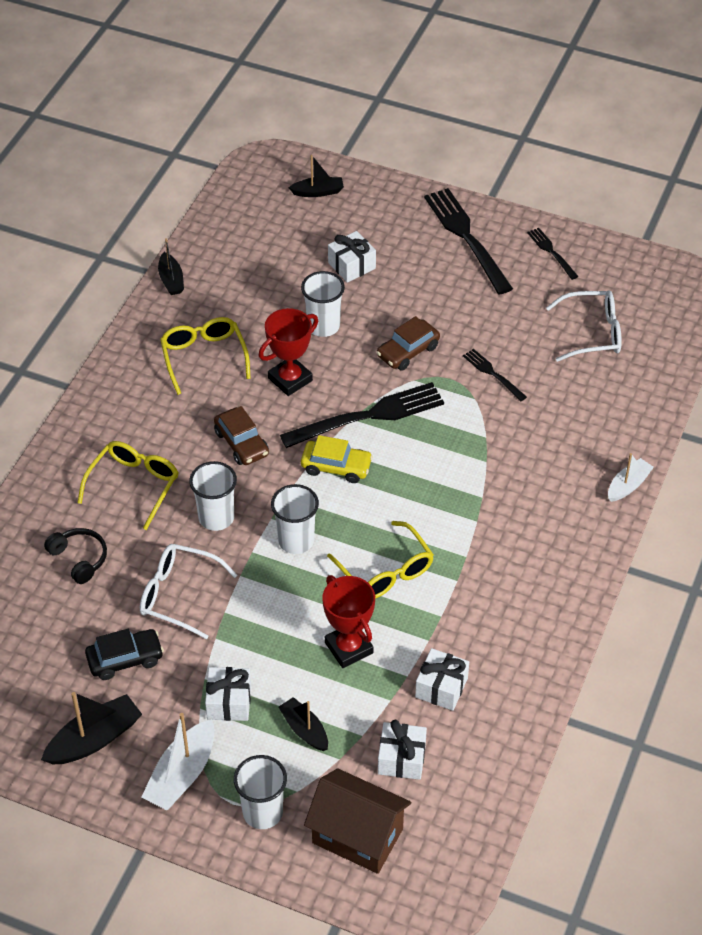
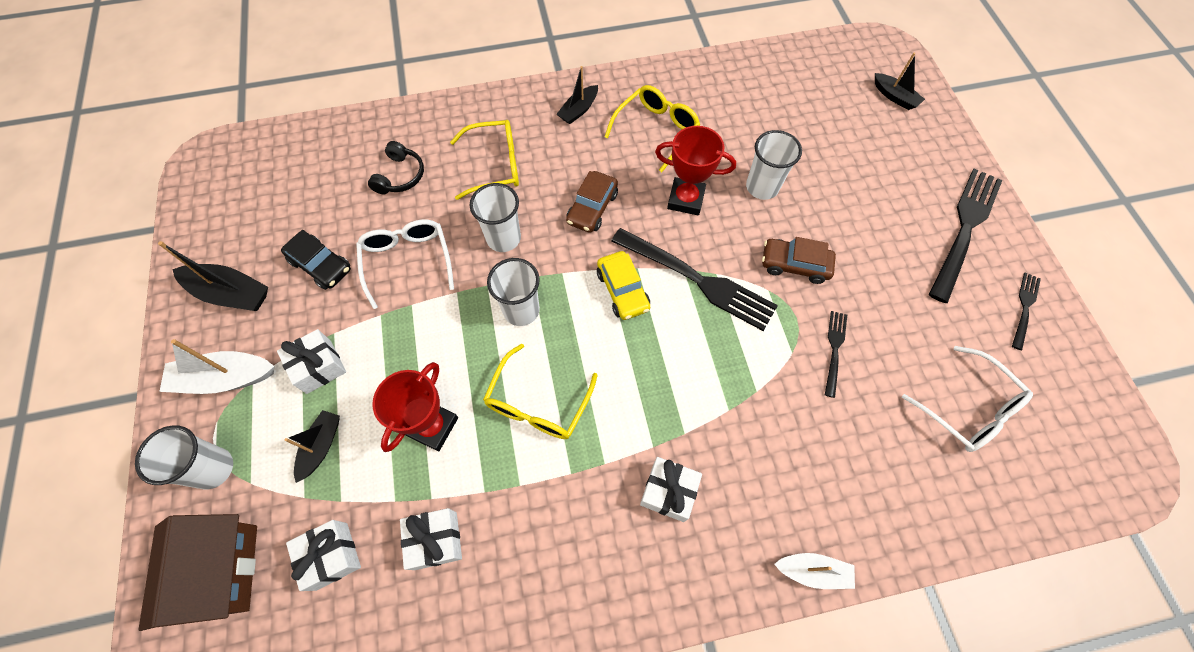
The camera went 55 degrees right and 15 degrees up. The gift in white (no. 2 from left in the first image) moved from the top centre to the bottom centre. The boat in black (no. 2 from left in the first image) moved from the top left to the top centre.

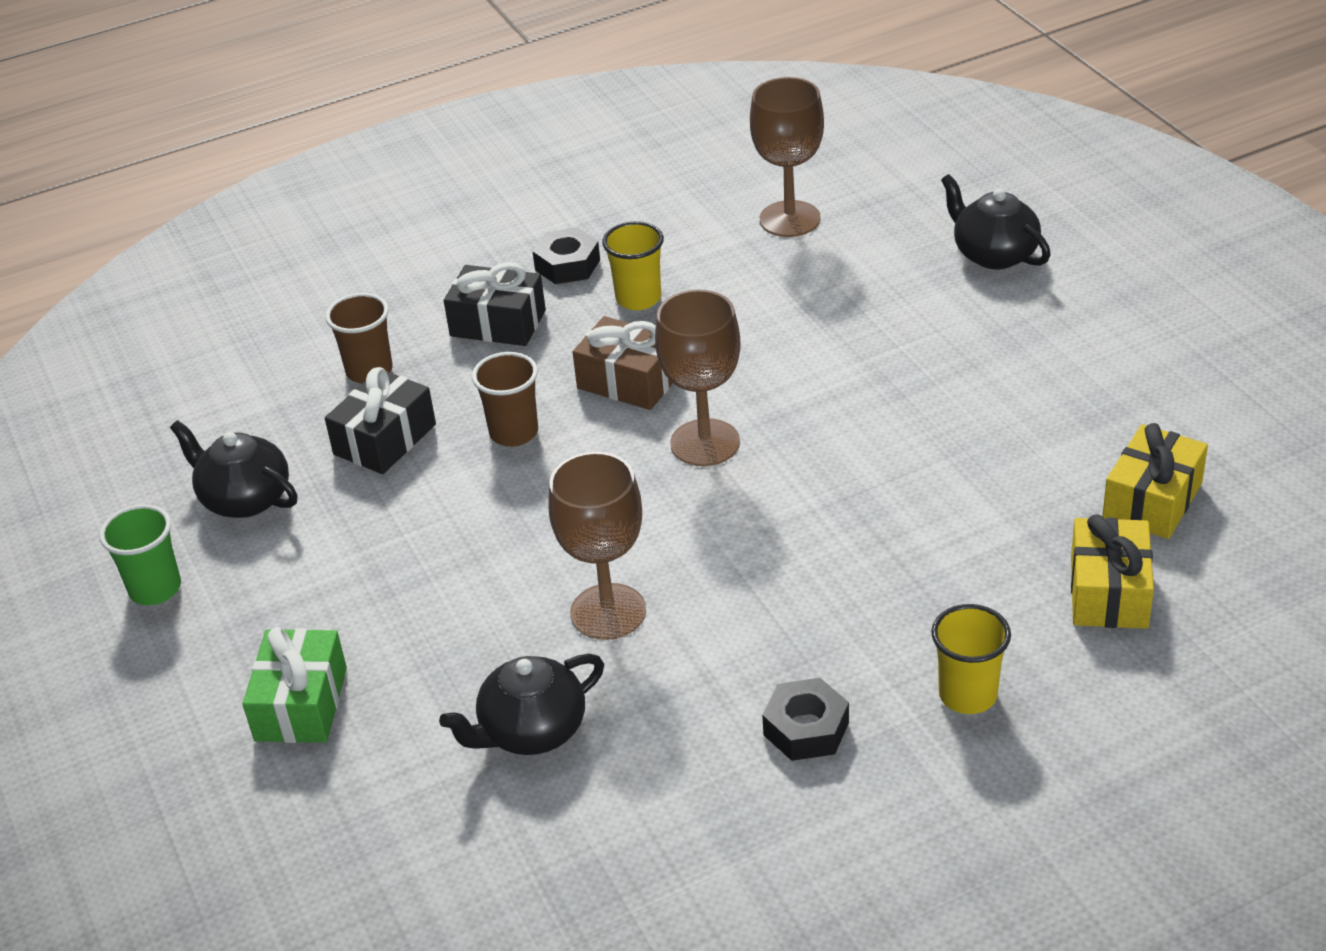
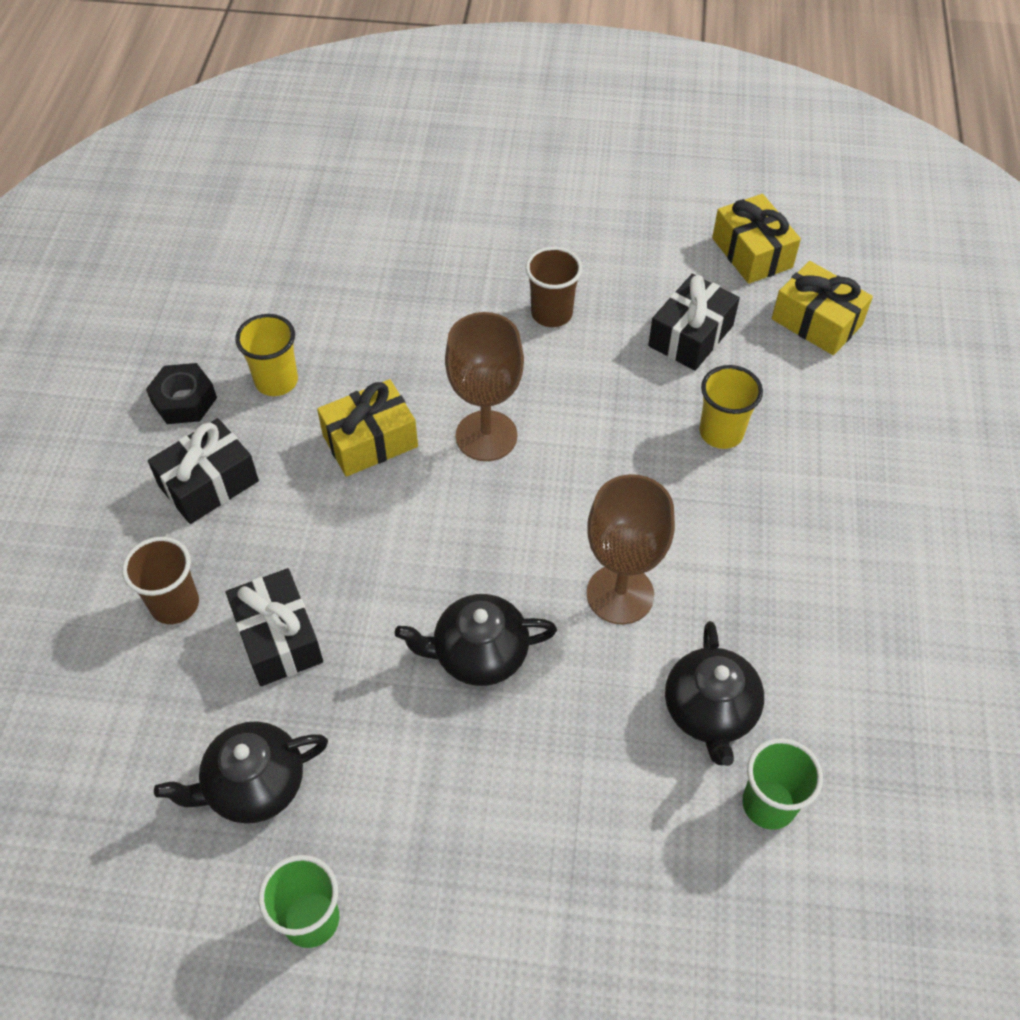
The camera went 60 degrees left and 15 degrees up. The goblet in brown (no. 3 from left) at the top centre disappeared. The teapot in black (no. 3 from left in the first image) moved from the top right to the centre. The gift in brown at the centre became the gift in yellow (no. 1 from left) at the centre. The cup in brown (no. 2 from left) moved from the centre to the top centre. The cup in yellow (no. 2 from left) moved from the bottom right to the middle right. The gift in green at the bottom left disappeared. The nut in black (no. 2 from left) at the bottom centre disappeared. The gift in black (no. 3 from left) at the top right appeared. The cup in green (no. 2 from left) at the bottom right appeared.

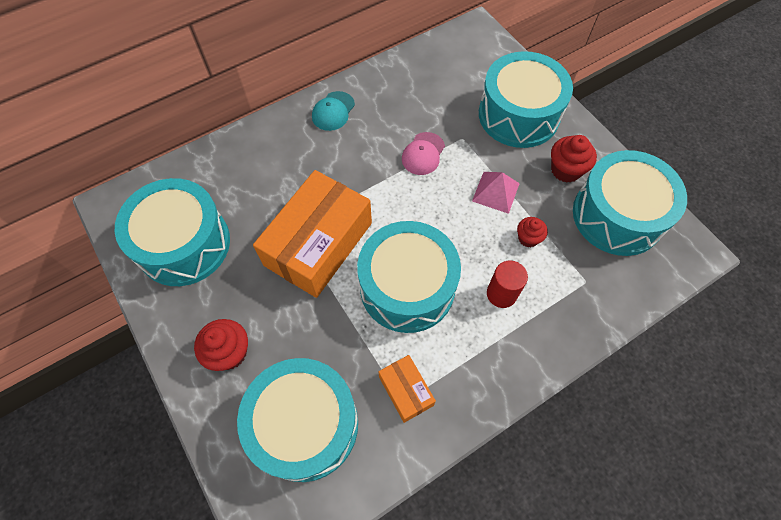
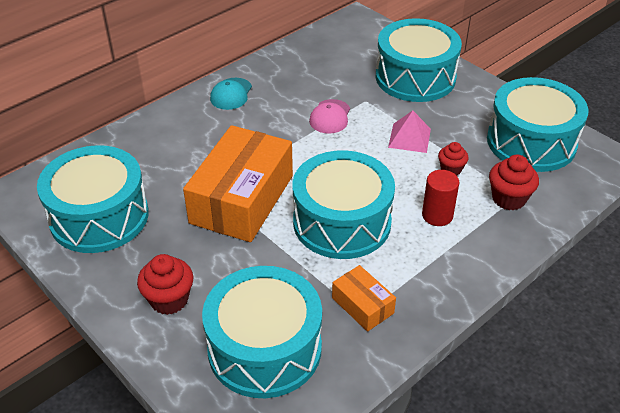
The camera went 10 degrees left and 20 degrees down. The cupcake in red (no. 3 from left) moved from the top right to the middle right.

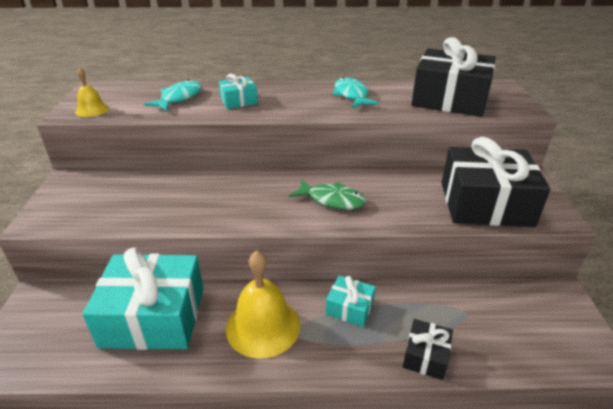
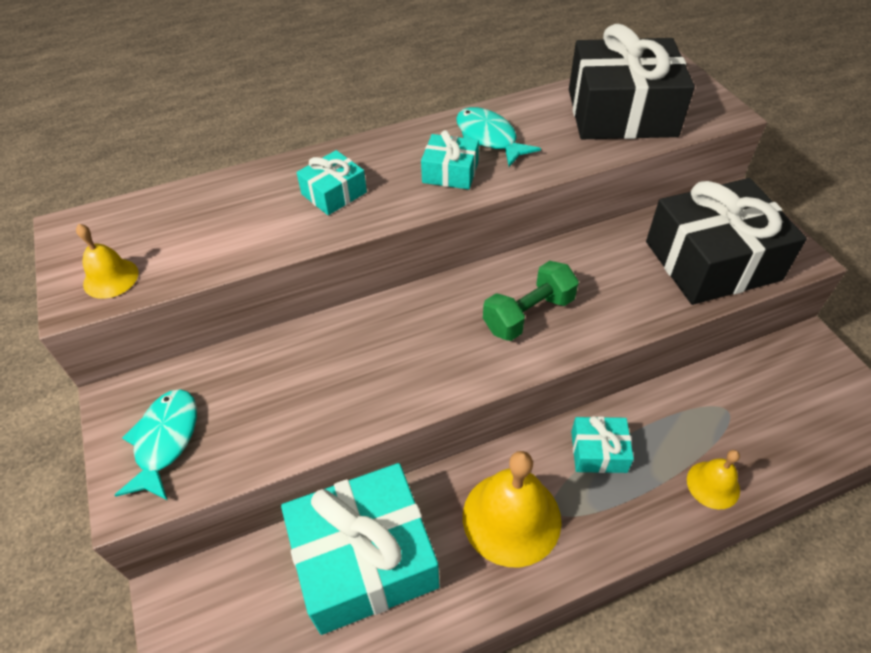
The camera went 20 degrees left and 15 degrees up. The fish in turquoise (no. 1 from left) moved from the top left to the bottom left. The fish in green at the centre was replaced by the dumbbell in green at the centre. The gift in black (no. 1 from left) at the bottom right was replaced by the bell in yellow (no. 3 from left) at the bottom right. The gift in turquoise (no. 3 from left) at the top centre appeared.

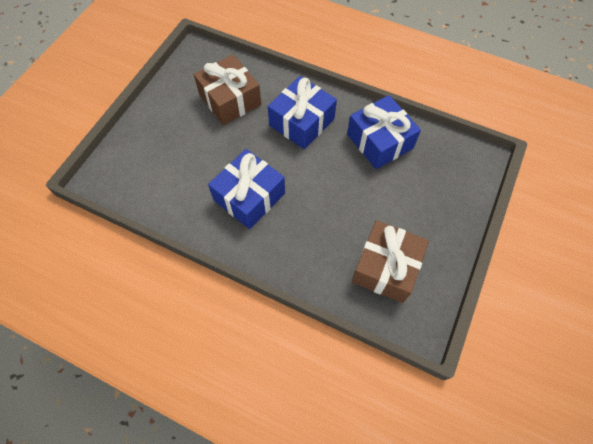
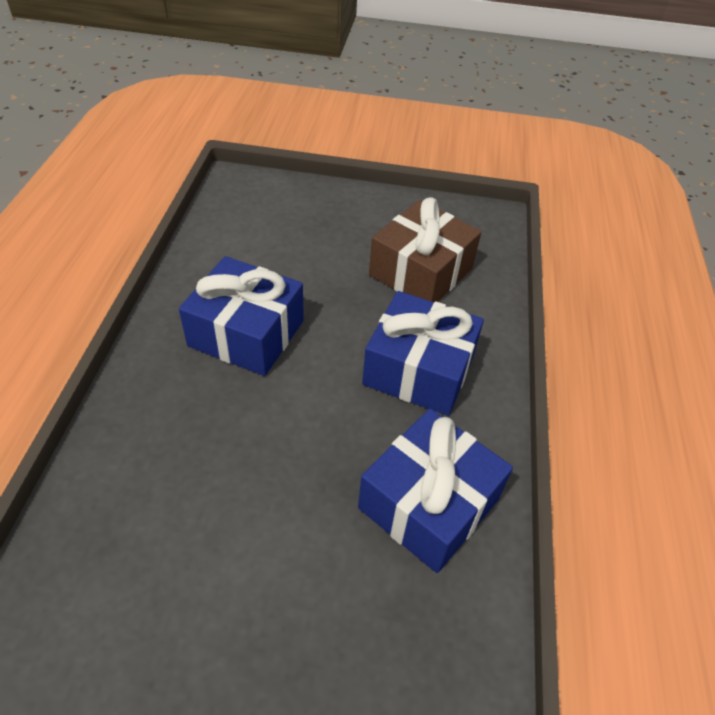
The camera went 70 degrees right and 15 degrees down. The gift in brown (no. 2 from left) at the centre disappeared.

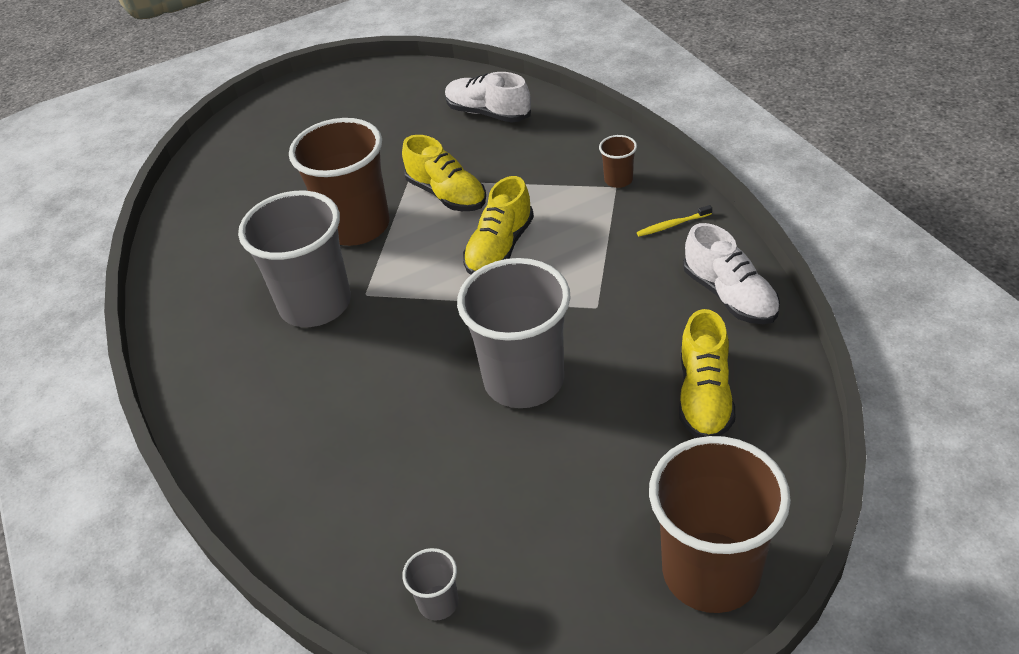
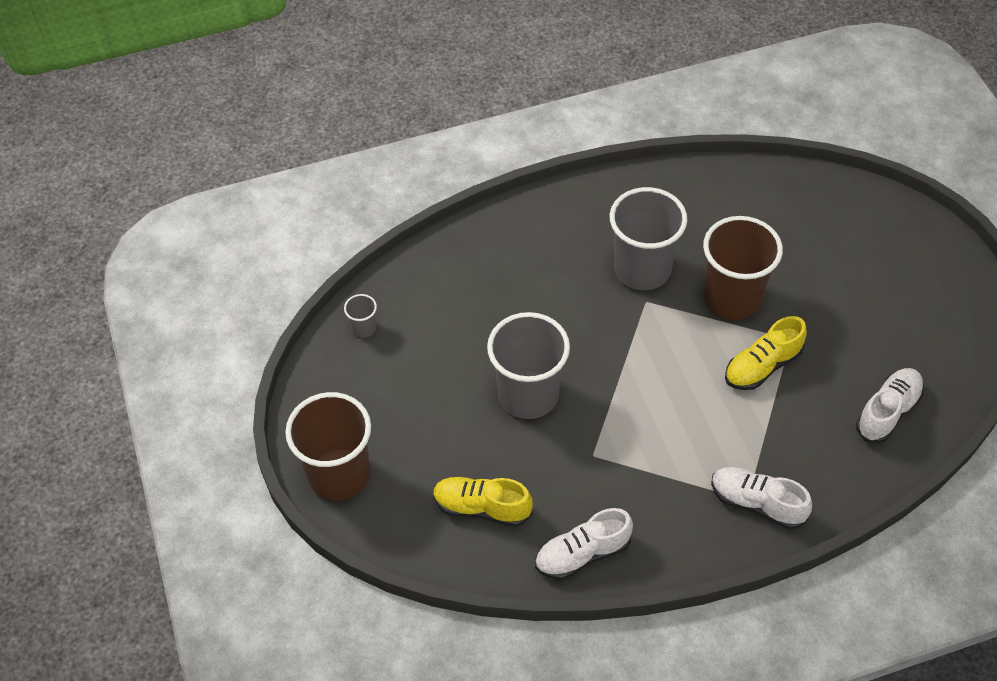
The camera went 95 degrees right and 10 degrees up. The cup in brown (no. 2 from left) at the top centre was replaced by the shoe in white (no. 2 from left) at the bottom right. The shoe in yellow (no. 2 from left) at the centre disappeared. The toothbrush in yellow at the centre disappeared.

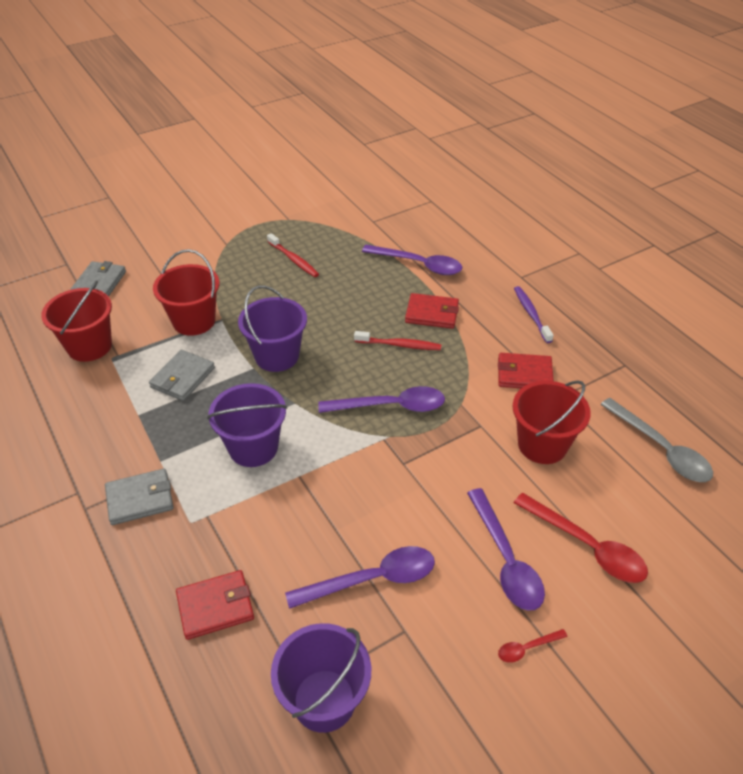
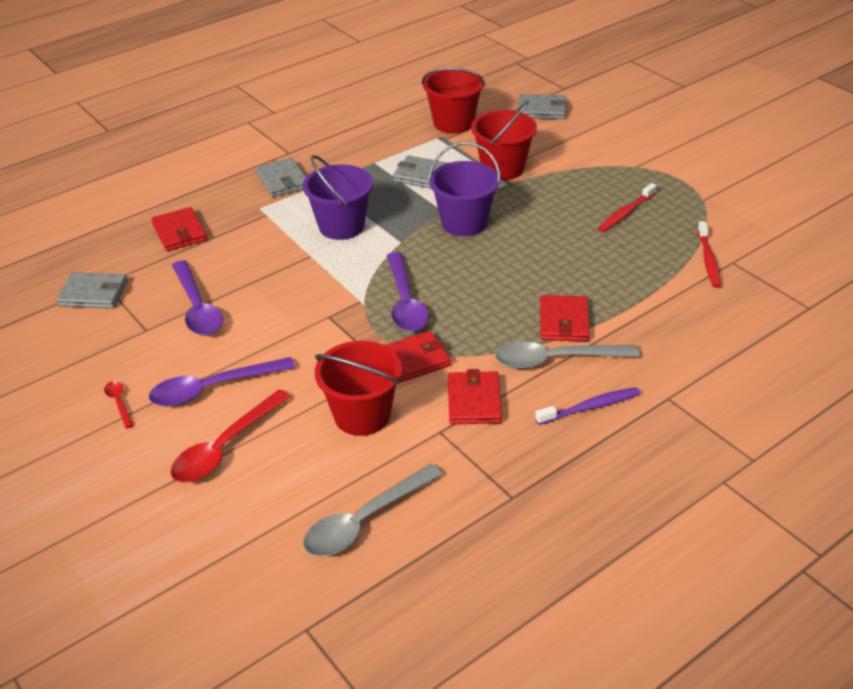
The camera went 85 degrees right and 5 degrees down. The spoon in purple (no. 3 from left) at the centre disappeared. The toothbrush in red (no. 2 from left) moved from the centre to the middle right. The bucket in purple (no. 3 from left) at the bottom centre was replaced by the wallet in grey (no. 1 from left) at the middle left. The wallet in red (no. 2 from left) at the centre appeared. The spoon in grey (no. 2 from left) at the centre appeared.

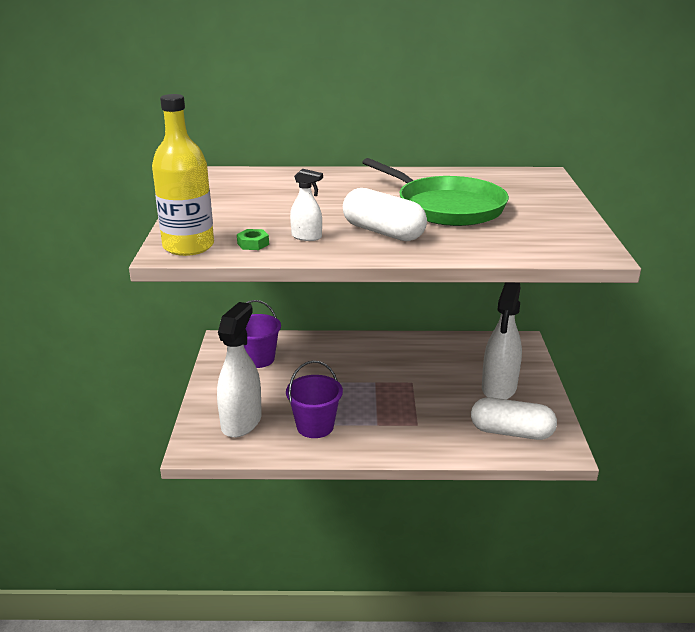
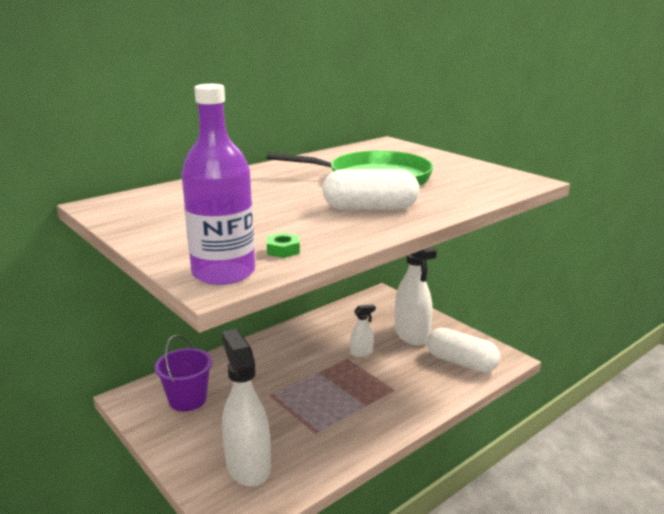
The camera went 40 degrees left and 5 degrees down. The bottle in yellow at the top left became the bottle in purple at the middle left. The spray bottle in white (no. 2 from left) moved from the top centre to the centre. The bucket in purple (no. 2 from left) at the centre disappeared. The capsule in white (no. 2 from left) at the middle right turned 60 degrees clockwise.

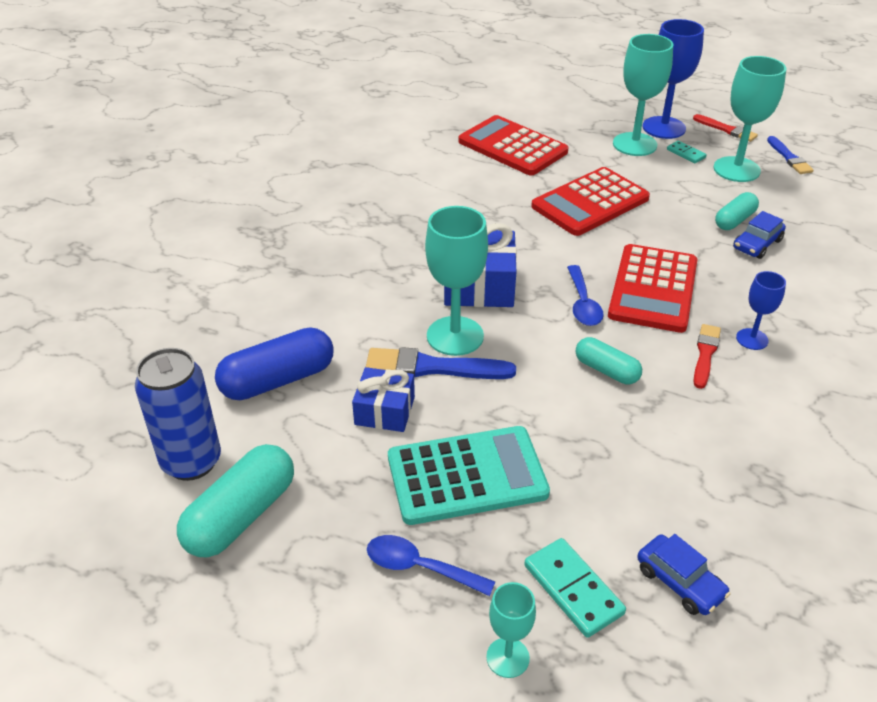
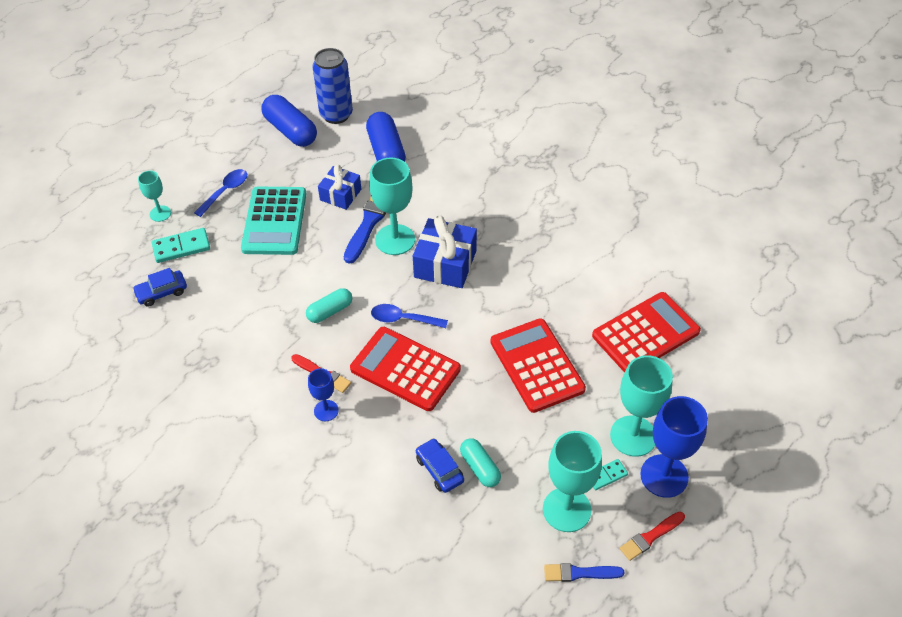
The camera went 105 degrees right and 10 degrees up. The capsule in turquoise (no. 1 from left) at the bottom left became the capsule in blue (no. 1 from left) at the top left.

